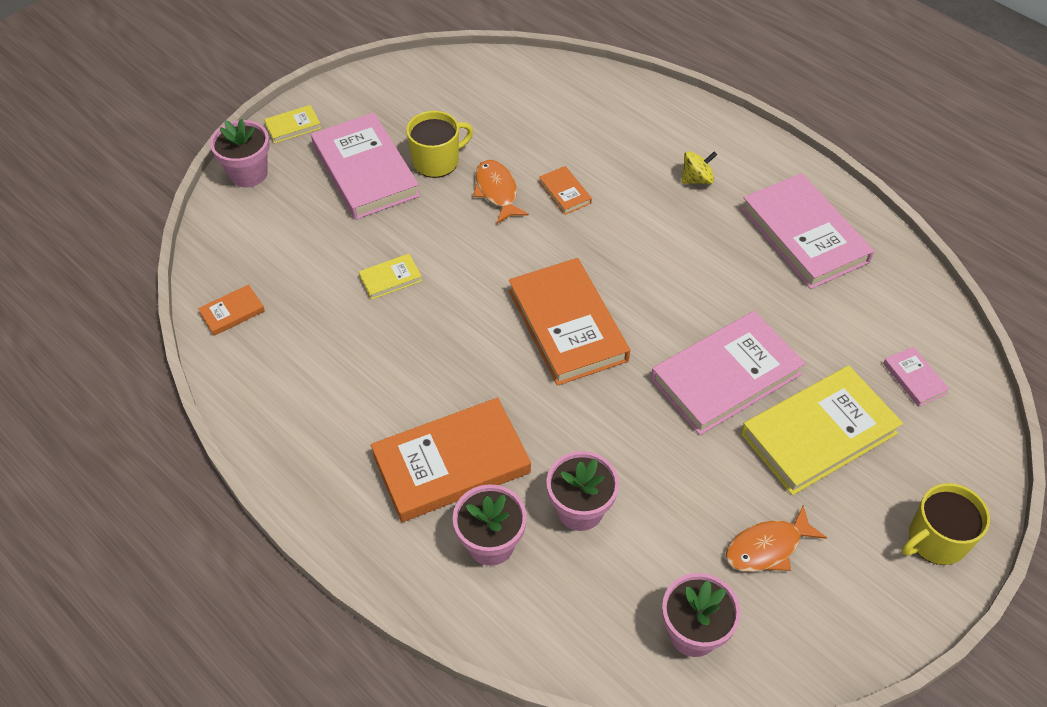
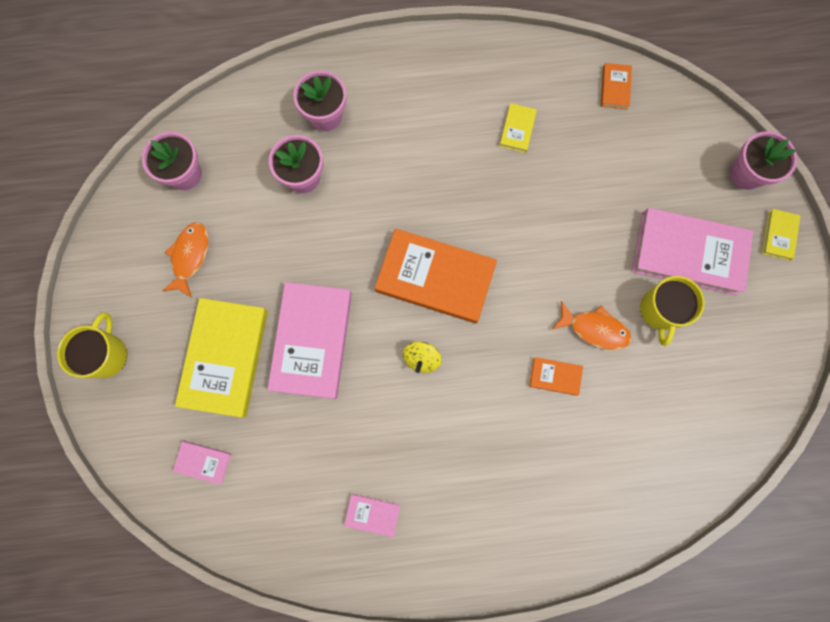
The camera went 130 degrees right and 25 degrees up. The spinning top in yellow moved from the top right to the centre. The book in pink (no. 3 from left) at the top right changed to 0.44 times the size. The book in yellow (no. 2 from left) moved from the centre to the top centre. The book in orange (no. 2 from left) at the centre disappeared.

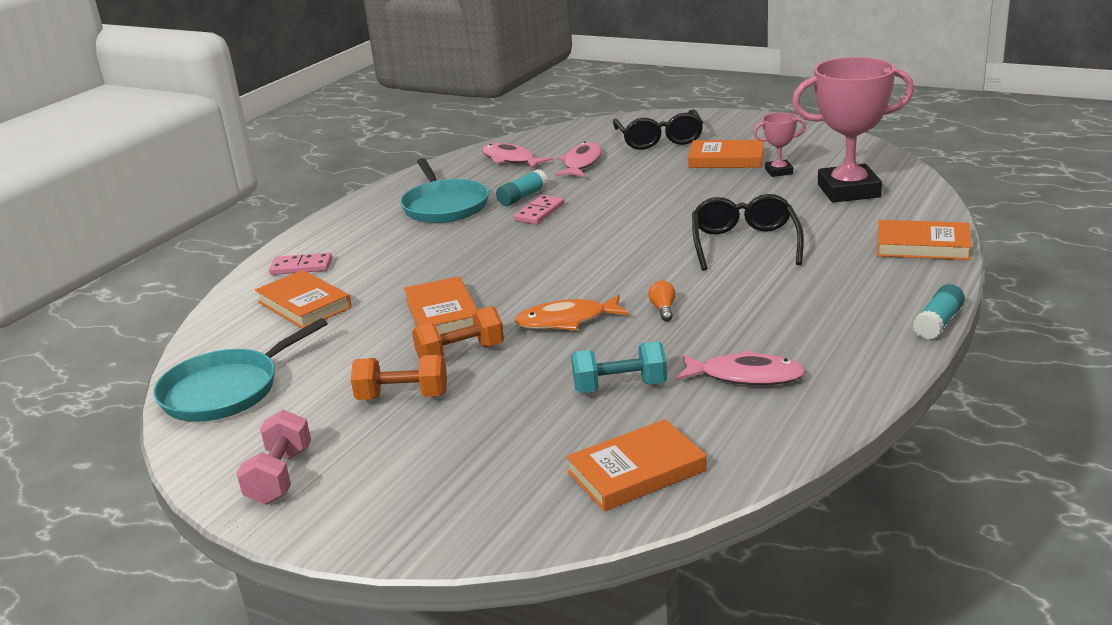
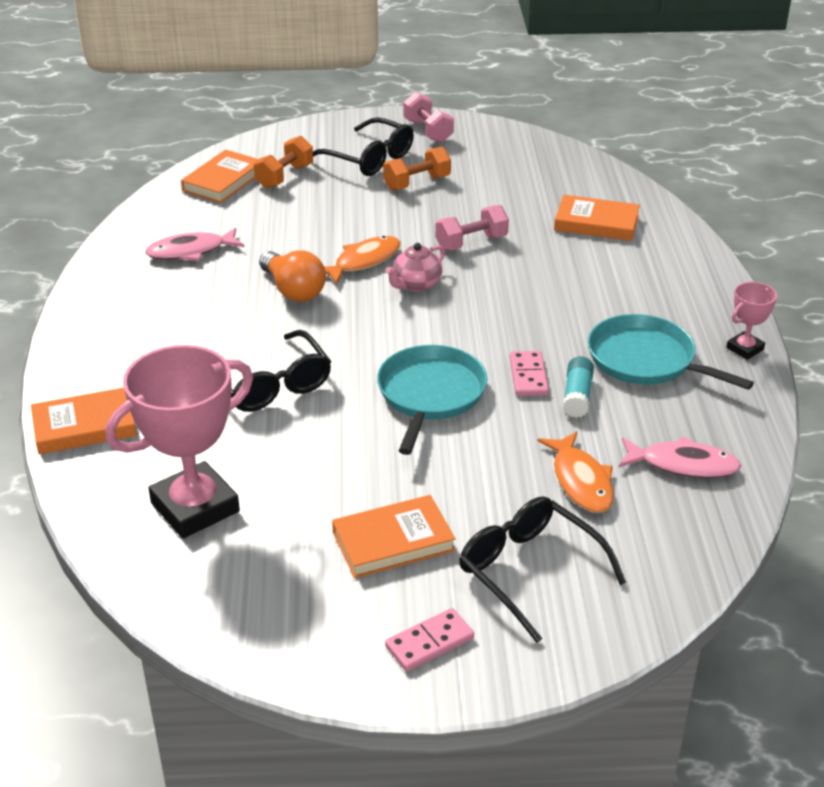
The camera went 145 degrees right and 10 degrees up. The trophy in pink (no. 1 from left in the first image) moved from the top right to the middle right. The fish in pink (no. 2 from left) at the top centre became the fish in orange (no. 2 from left) at the middle right. The domino in pink (no. 1 from left) moved from the middle left to the bottom centre. The book in orange (no. 2 from left) at the centre was replaced by the dumbbell in pink (no. 2 from left) at the top centre. The light bulb in orange at the centre changed to 2.08 times the size. The glue stick in turquoise (no. 2 from left) at the middle right disappeared. The dumbbell in orange (no. 2 from left in the first image) moved from the centre to the top centre. The pan in turquoise (no. 1 from left) moved from the middle left to the centre. The dumbbell in turquoise at the centre disappeared. The glasses in black (no. 2 from left) at the top centre appeared. The teapot in pink at the centre appeared.

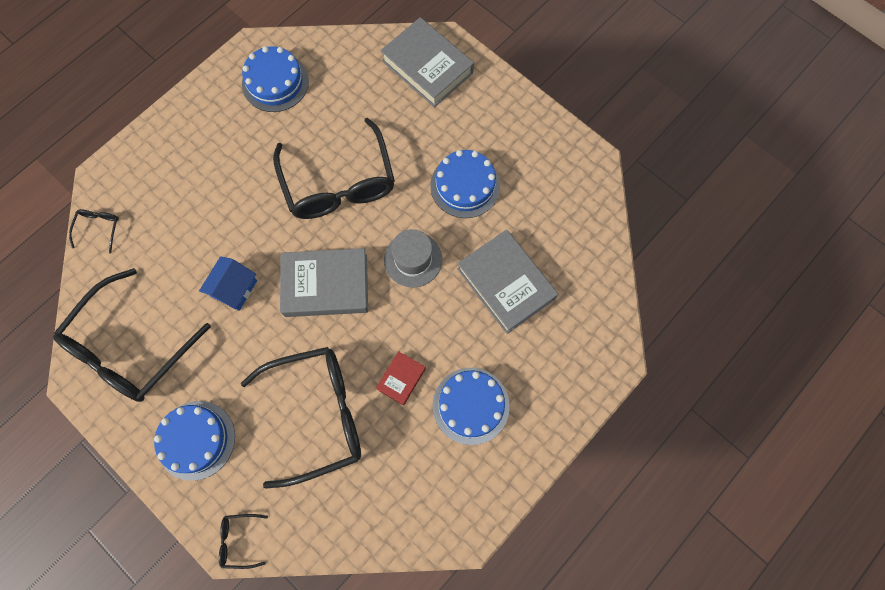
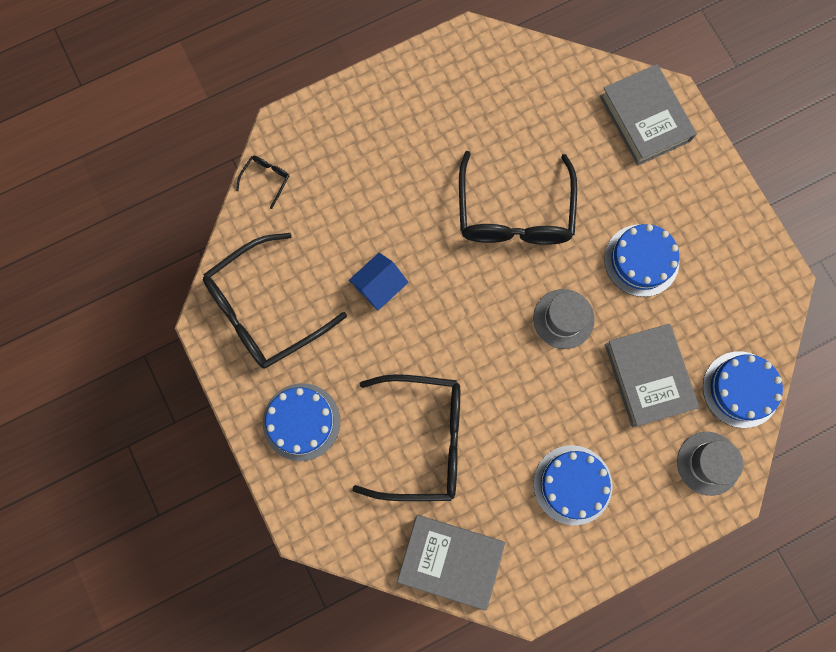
The camera went 20 degrees right and 5 degrees up. The cake in blue (no. 2 from left in the first image) moved from the top left to the middle right. The book in grey (no. 1 from left) moved from the centre to the bottom centre. The book in red at the centre disappeared. The glasses in black (no. 3 from left) at the bottom left disappeared. The hat in grey (no. 2 from left) at the bottom right appeared.

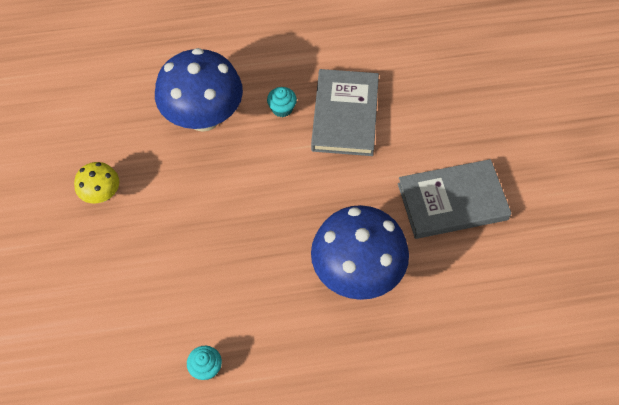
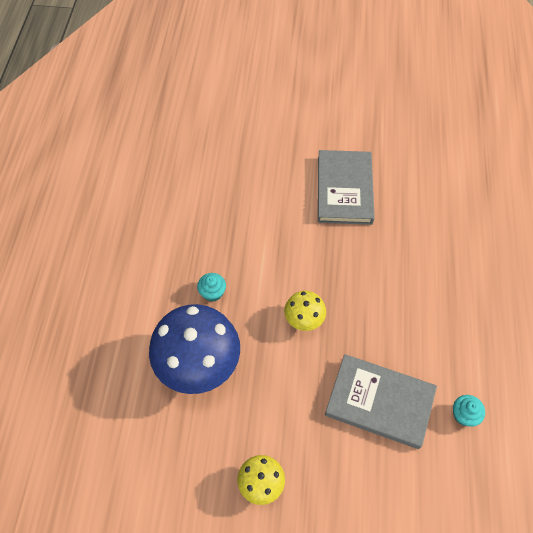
The camera went 75 degrees left and 0 degrees up. The book in grey (no. 1 from left in the first image) moved from the top centre to the bottom right. The mushroom in blue (no. 2 from left) at the centre disappeared. The mushroom in yellow (no. 2 from left) at the centre appeared.

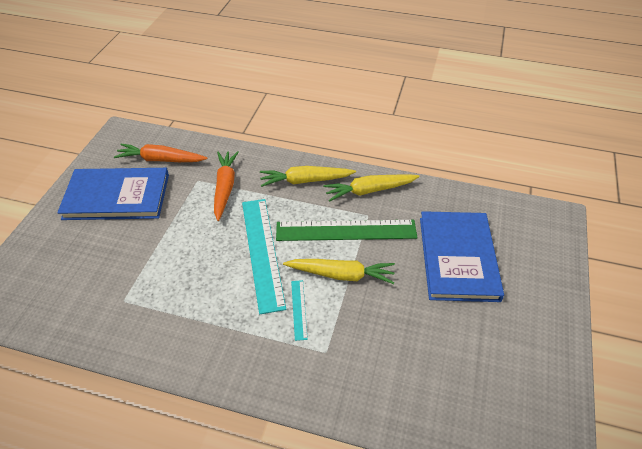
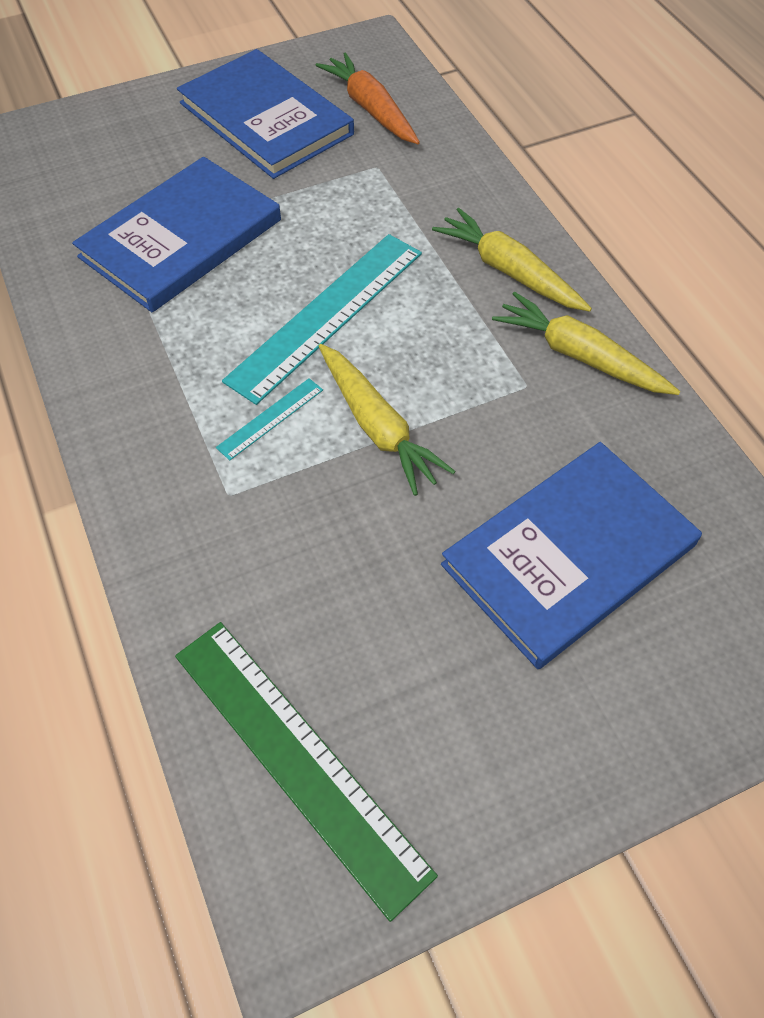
The camera went 50 degrees right and 10 degrees up. The carrot in orange (no. 2 from left) at the centre disappeared. The ruler in green moved from the centre to the bottom centre. The book in blue (no. 1 from left) at the top left appeared.

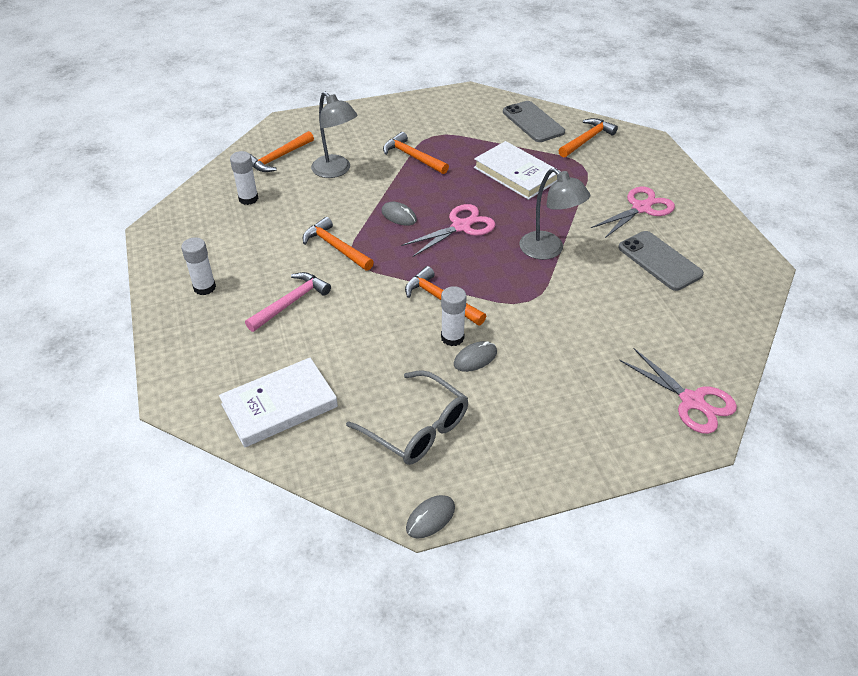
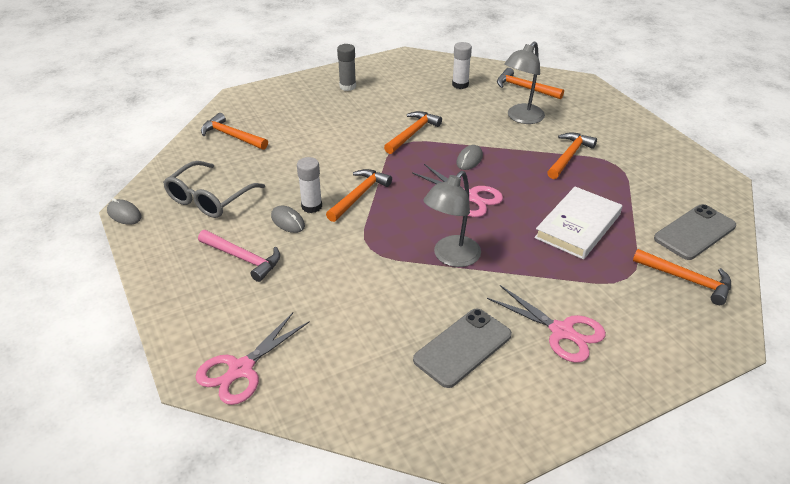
The camera went 80 degrees right and 5 degrees down. The glue stick in white (no. 1 from left) at the middle left became the glue stick in grey at the top centre. The hammer in pink moved from the centre to the middle left. The book in white (no. 1 from left) at the middle left was replaced by the hammer in orange (no. 1 from left) at the top left.

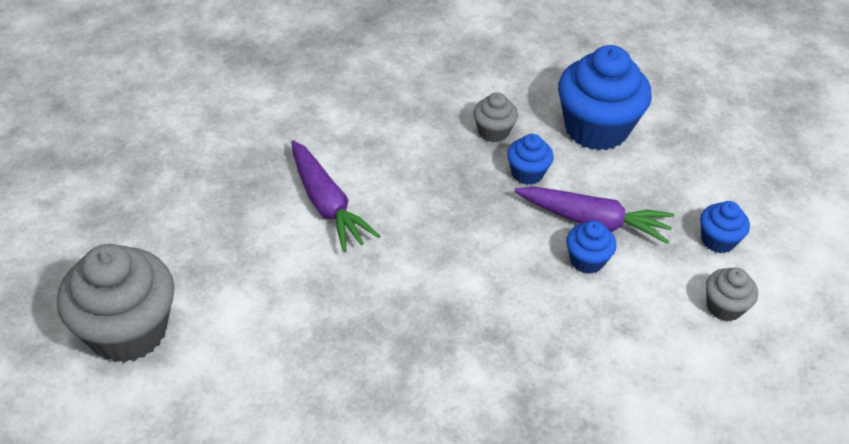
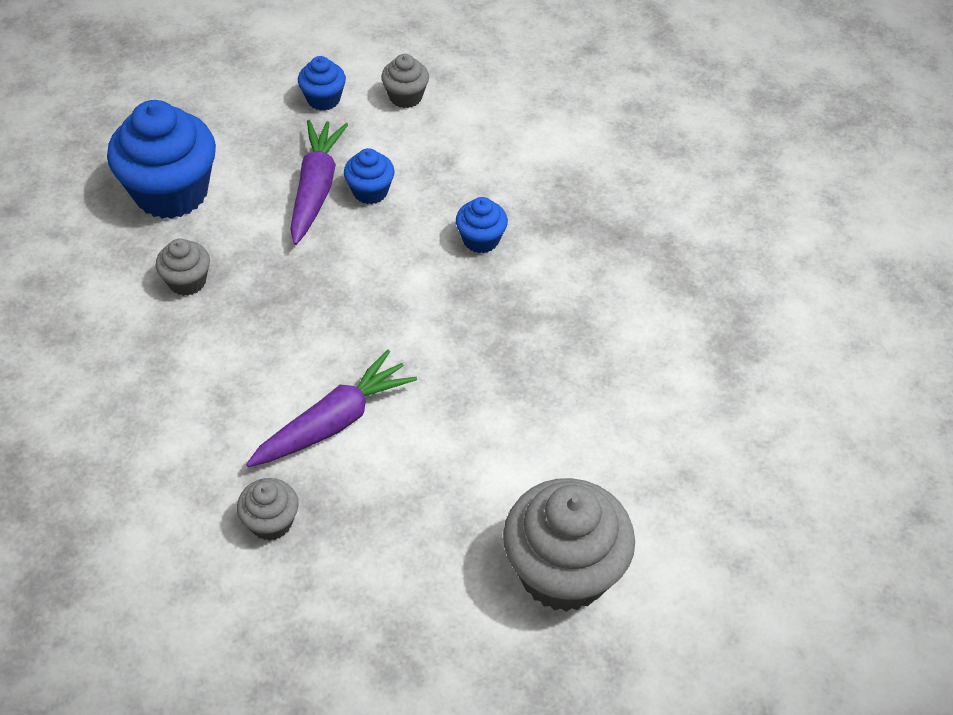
The camera went 100 degrees left and 5 degrees up. The cupcake in blue (no. 1 from left in the first image) moved from the centre to the top centre. The cupcake in grey (no. 2 from left) at the bottom left appeared.

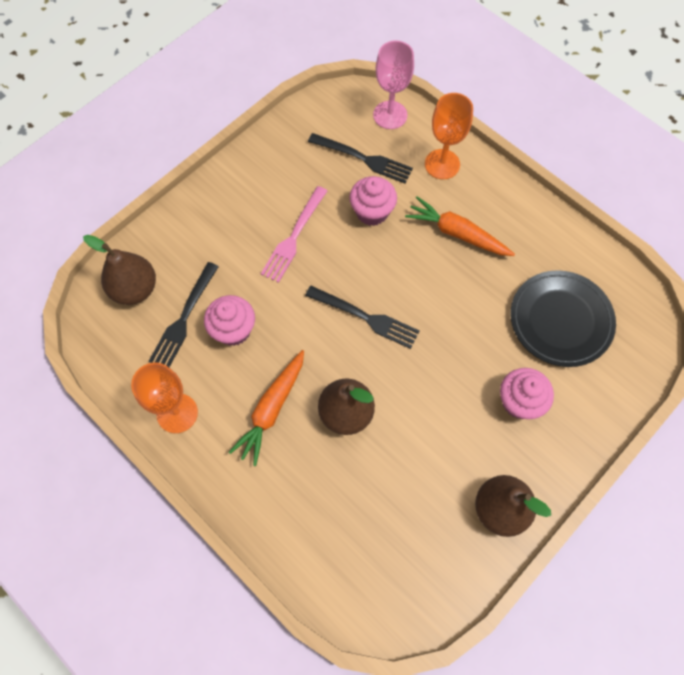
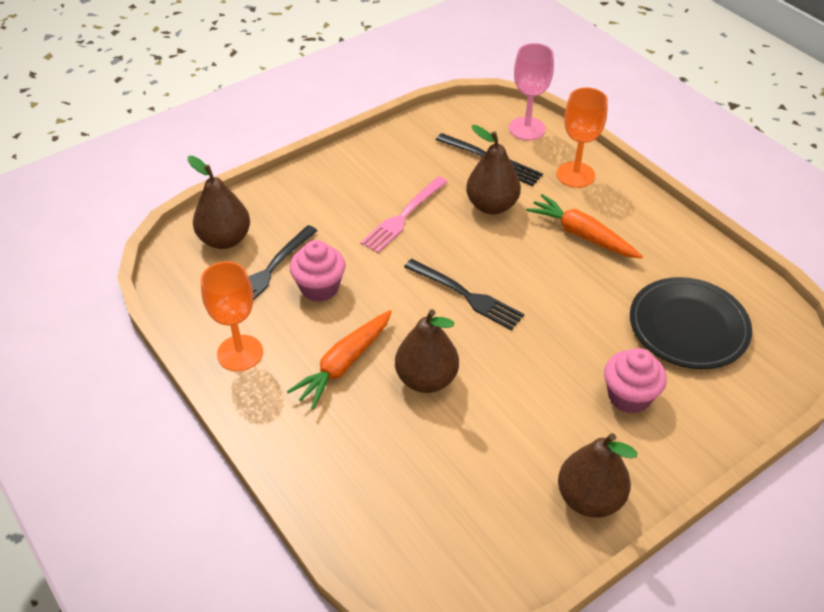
The camera went 10 degrees right and 20 degrees down. The cupcake in pink (no. 2 from left) at the top centre was replaced by the pear in brown (no. 3 from left) at the top centre.

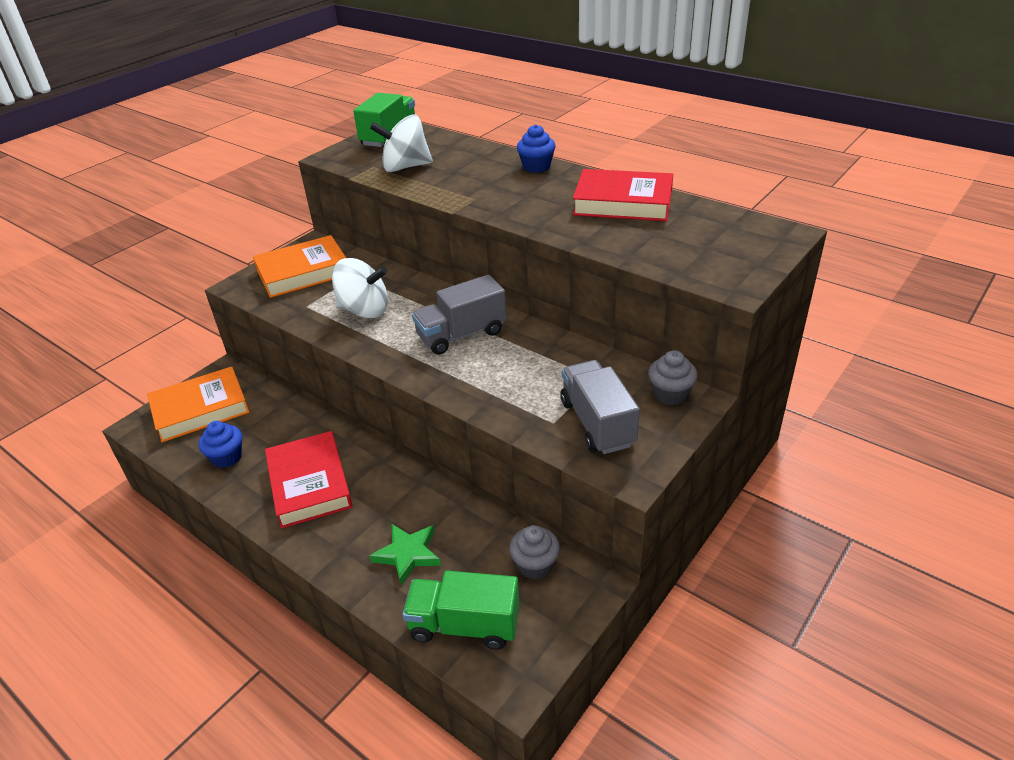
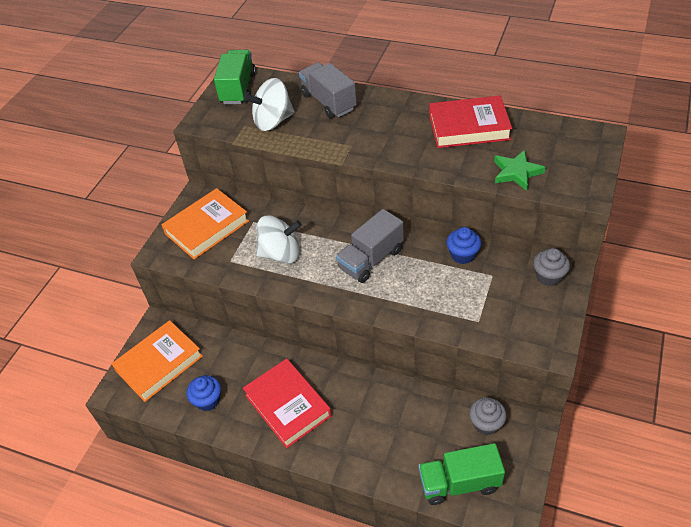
The camera went 15 degrees left and 10 degrees up. The cupcake in blue (no. 2 from left) moved from the top centre to the middle right. The truck in grey (no. 2 from left in the first image) moved from the centre to the top centre. The star in green moved from the bottom centre to the top right.

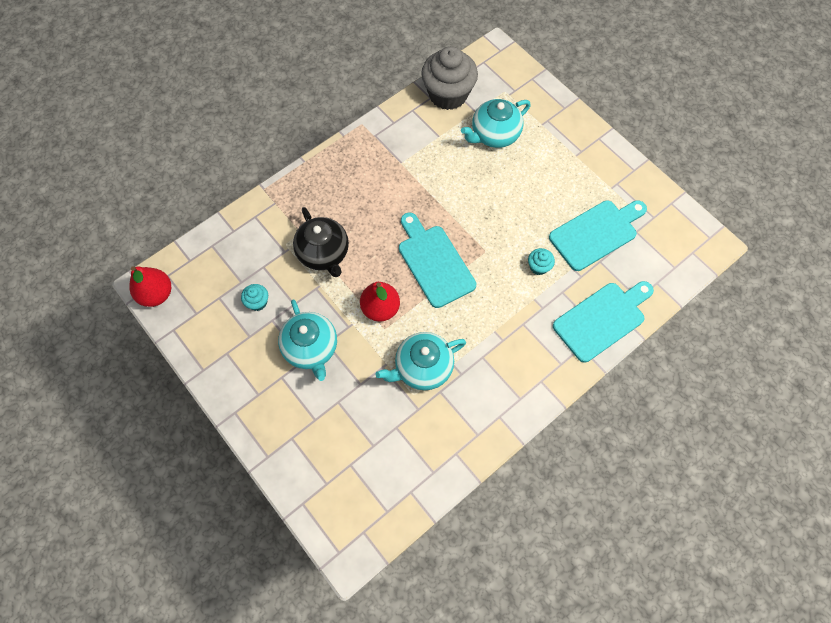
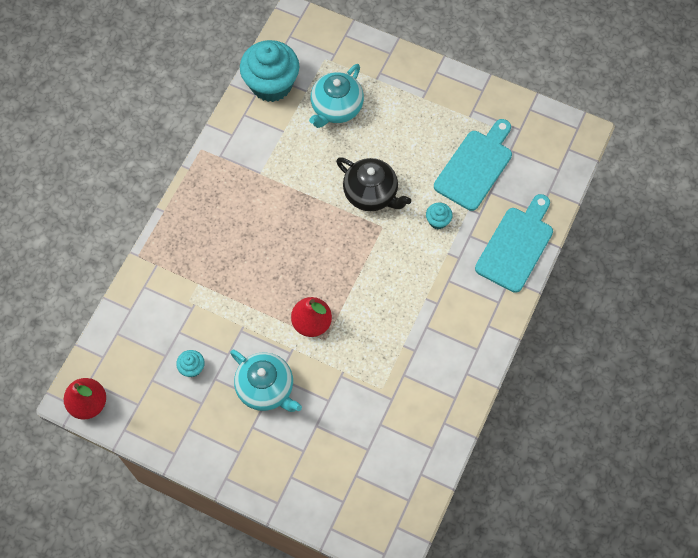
The camera went 25 degrees left and 0 degrees up. The cupcake in grey at the top centre became the cupcake in turquoise (no. 2 from left) at the top centre. The teapot in black moved from the centre to the top centre. The cutting board in turquoise (no. 1 from left) at the centre disappeared. The teapot in turquoise (no. 2 from left) at the centre disappeared.

